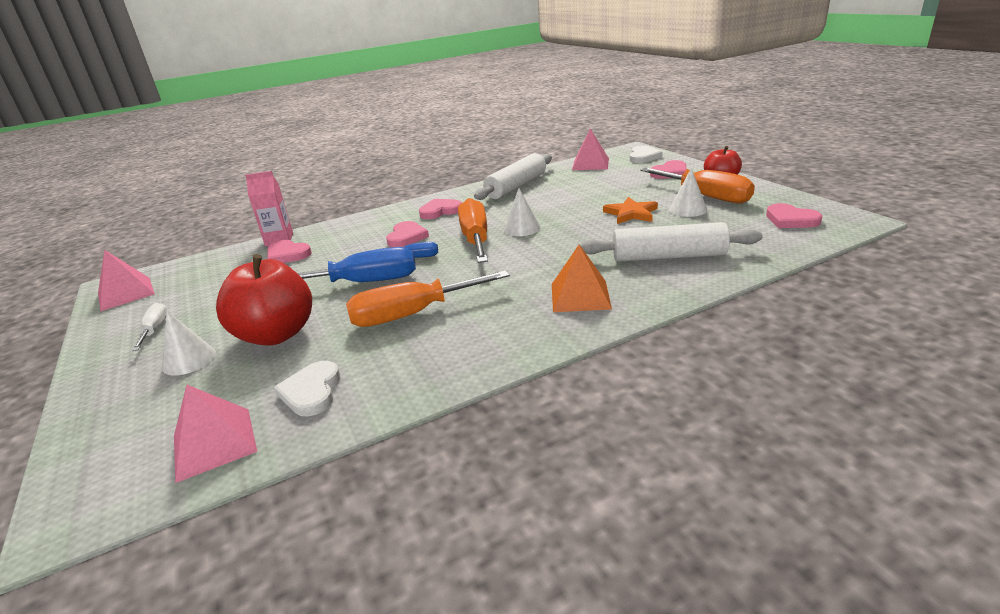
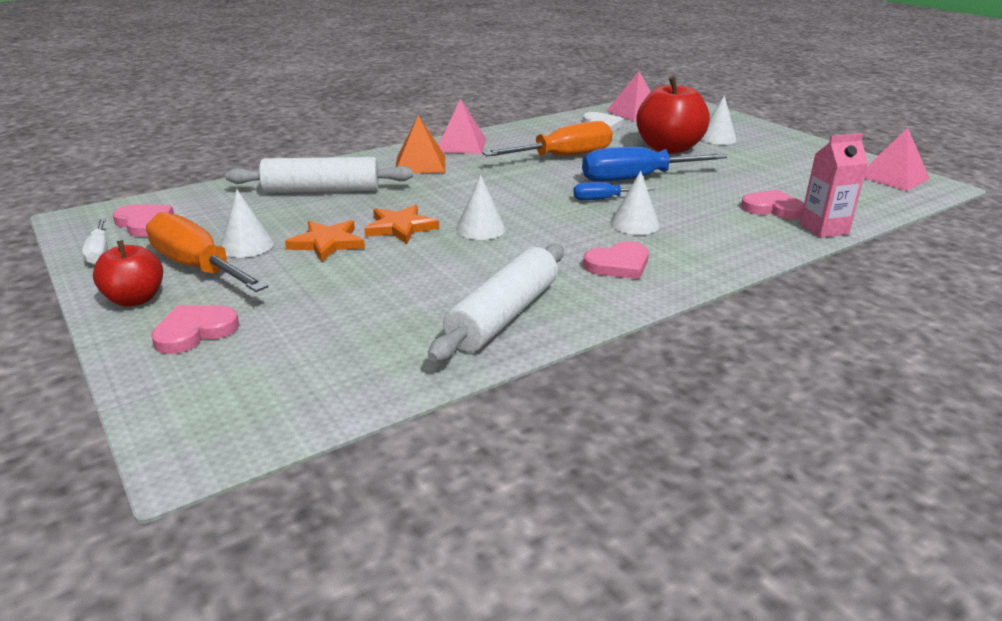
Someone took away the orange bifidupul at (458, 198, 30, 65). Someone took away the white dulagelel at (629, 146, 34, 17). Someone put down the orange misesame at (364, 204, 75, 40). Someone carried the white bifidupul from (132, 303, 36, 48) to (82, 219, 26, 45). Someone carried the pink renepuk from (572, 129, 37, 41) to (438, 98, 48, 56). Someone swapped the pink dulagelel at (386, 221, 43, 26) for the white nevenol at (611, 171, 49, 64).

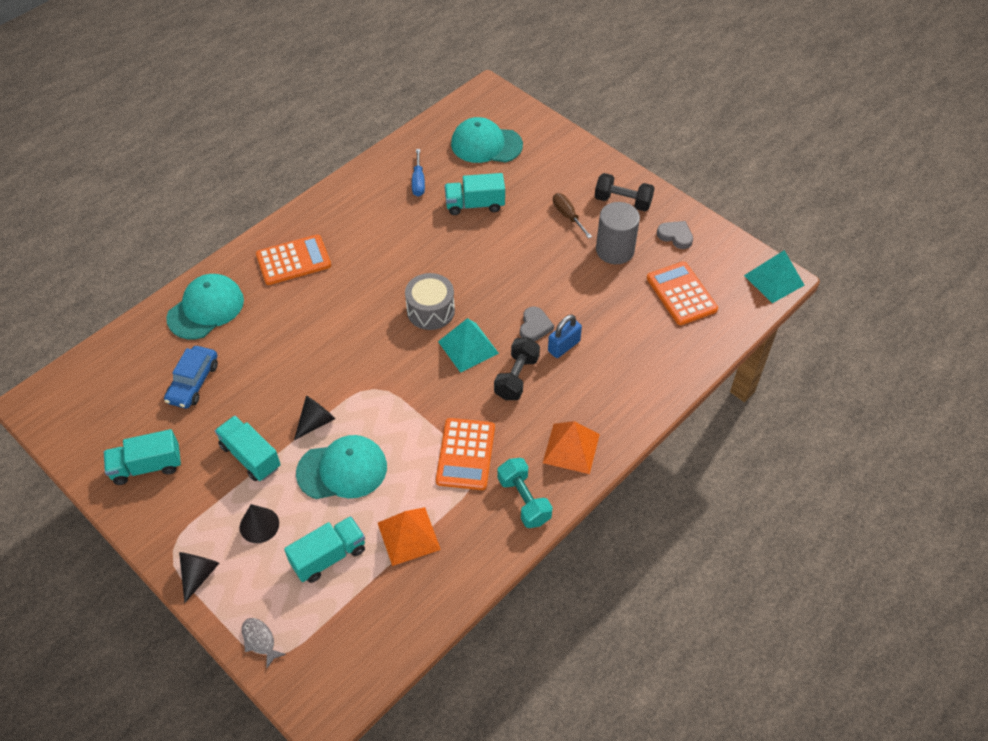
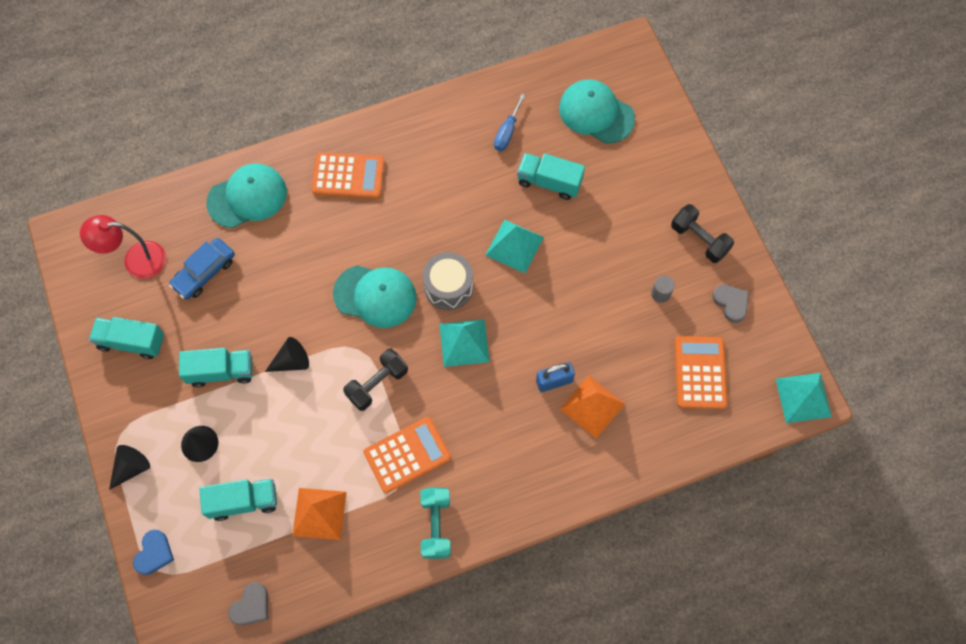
Someone took away the brown bifidupul at (553, 193, 39, 46). Someone put down the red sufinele at (80, 215, 86, 64). Someone put down the turquoise renepuk at (485, 219, 59, 54). Someone carried the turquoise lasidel from (296, 435, 91, 64) to (333, 265, 84, 63). Someone carried the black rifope from (494, 337, 46, 63) to (343, 349, 65, 62). Someone carried the grey dulagelel from (520, 307, 34, 34) to (228, 582, 40, 43). Someone carried the orange renepuk from (543, 421, 57, 53) to (560, 375, 65, 64). Someone swapped the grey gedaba at (242, 618, 44, 51) for the blue dulagelel at (133, 530, 41, 45). Someone rotated the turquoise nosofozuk at (215, 416, 66, 65) by 105 degrees clockwise. Someone rotated the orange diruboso at (436, 418, 59, 72) by 150 degrees counterclockwise. Someone scaled the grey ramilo at (596, 202, 44, 62) by 0.47.

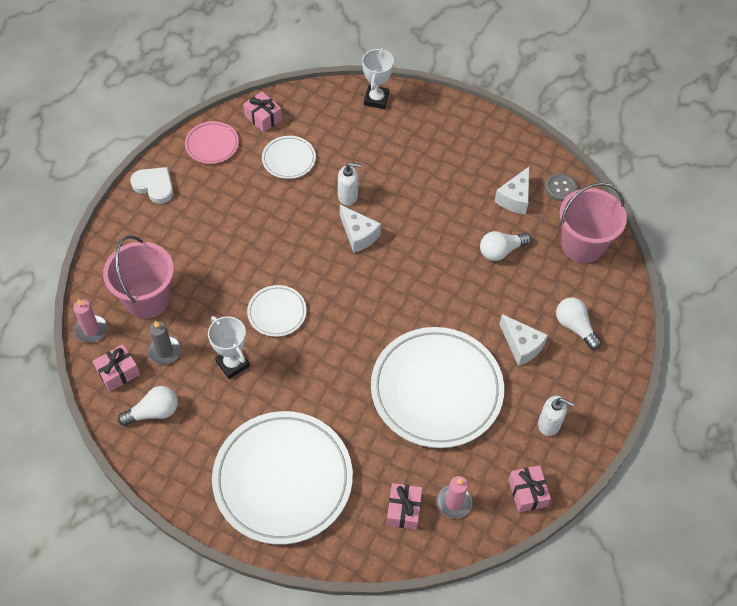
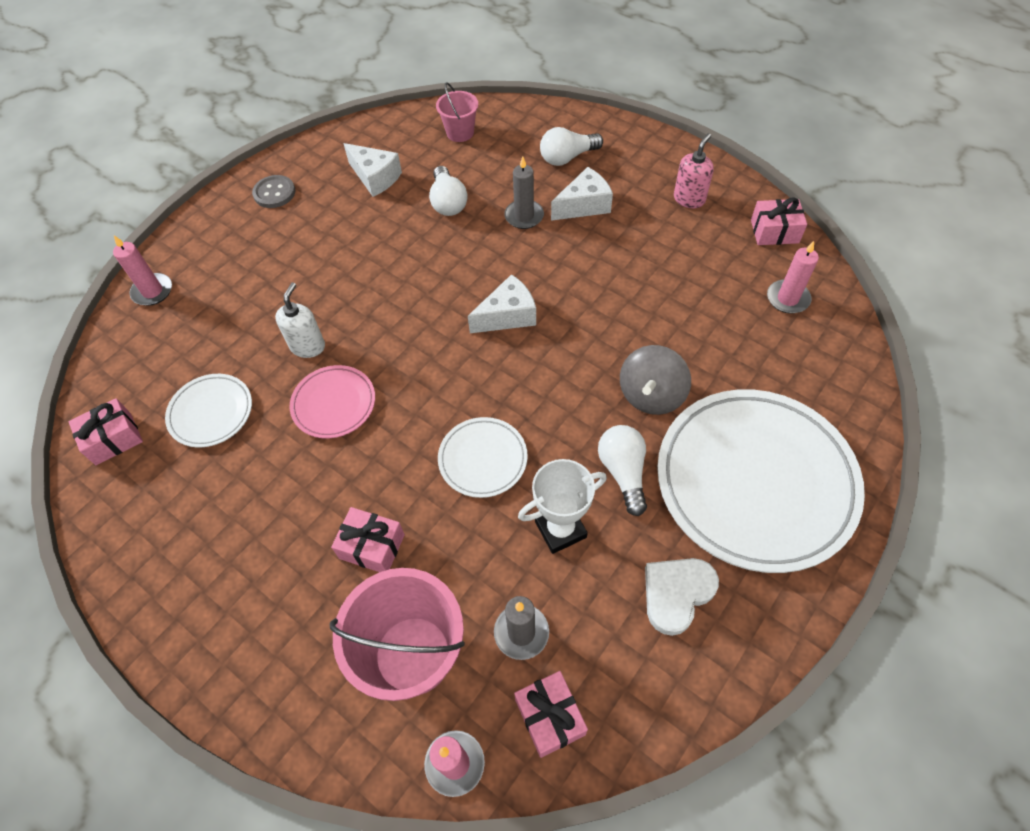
Someone took away the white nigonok at (371, 327, 133, 121). Someone put down the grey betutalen at (504, 157, 40, 72). Someone put down the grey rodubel at (620, 345, 71, 70). Someone carried the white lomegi from (118, 386, 60, 40) to (598, 425, 49, 91). Someone carried the white dulagelel from (130, 167, 43, 37) to (645, 558, 74, 78). Someone carried the pink nigonok from (185, 121, 54, 43) to (290, 365, 85, 74). Someone carried the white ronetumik from (340, 205, 41, 48) to (468, 274, 68, 59). Someone carried the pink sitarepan from (386, 483, 36, 47) to (331, 507, 74, 65). Someone carried the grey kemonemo from (545, 173, 33, 28) to (252, 175, 43, 33). Someone swapped the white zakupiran at (362, 48, 32, 61) for the pink betutalen at (113, 236, 59, 70). Someone repainted the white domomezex at (538, 396, 36, 40), which became the pink domomezex at (674, 133, 40, 75). Someone scaled the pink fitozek at (559, 183, 68, 80) by 0.54.

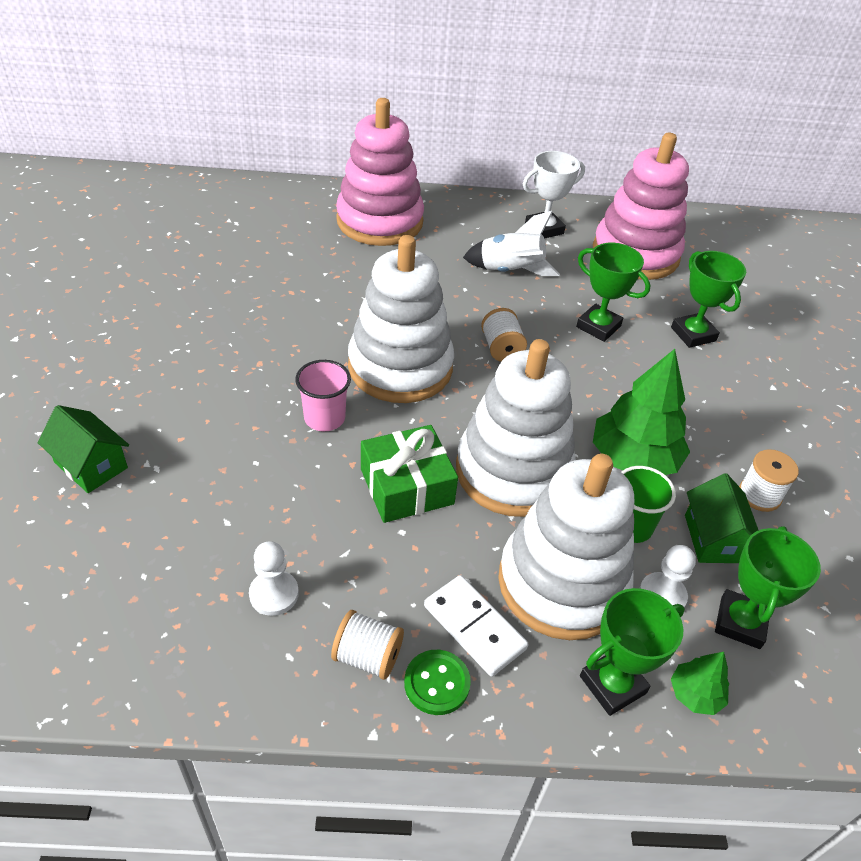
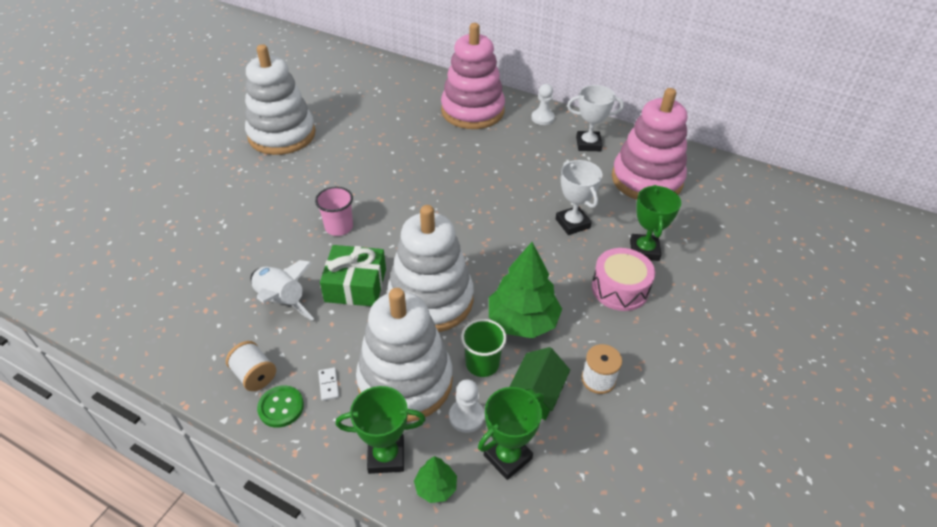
Someone took away the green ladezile at (37, 405, 92, 88). Someone took away the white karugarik at (481, 308, 46, 54). Someone put down the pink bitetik at (592, 248, 63, 63). Someone carried the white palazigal from (249, 541, 50, 75) to (531, 84, 24, 41). Someone carried the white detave from (348, 235, 106, 168) to (245, 44, 71, 111). Someone carried the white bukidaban from (463, 211, 97, 65) to (250, 260, 64, 61). Someone repainted the green zakupiran at (576, 243, 75, 99), which became the white zakupiran at (556, 160, 46, 75). Someone scaled the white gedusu at (424, 575, 104, 102) by 0.49.

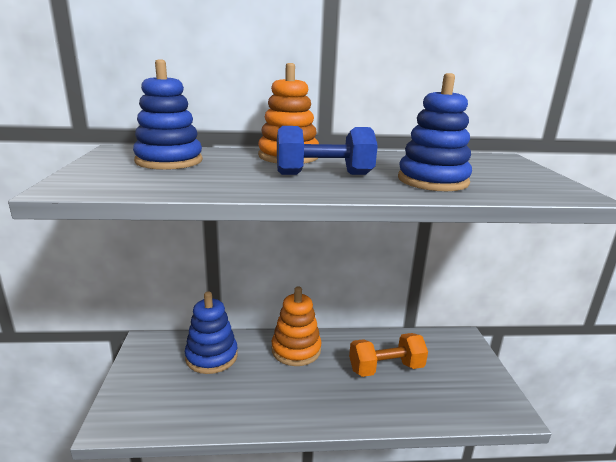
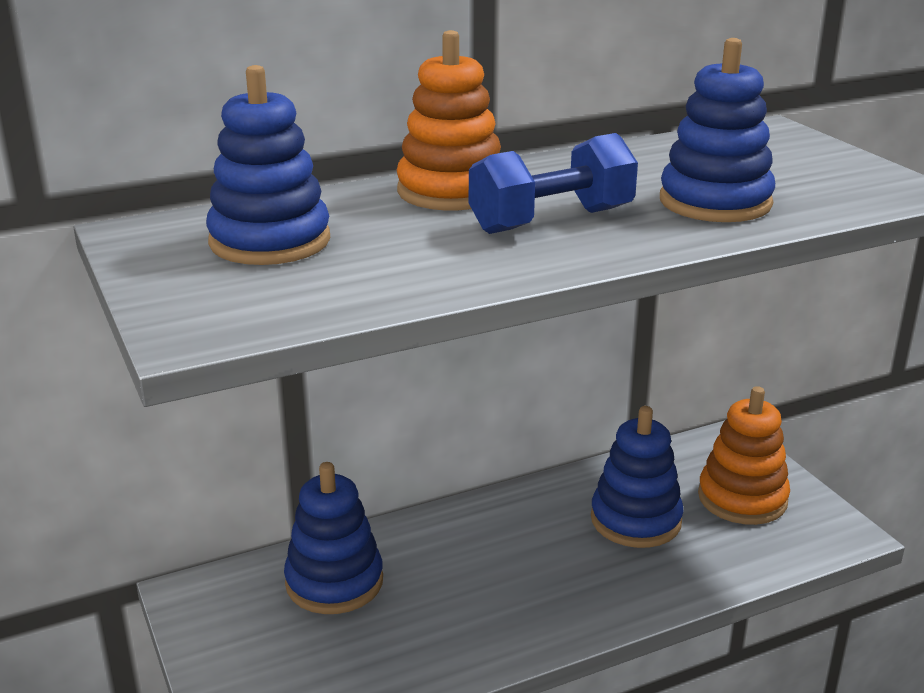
Someone carried the orange detave from (272, 286, 49, 80) to (698, 386, 92, 139). Someone swapped the orange rifope at (349, 333, 79, 44) for the blue detave at (591, 406, 92, 142).

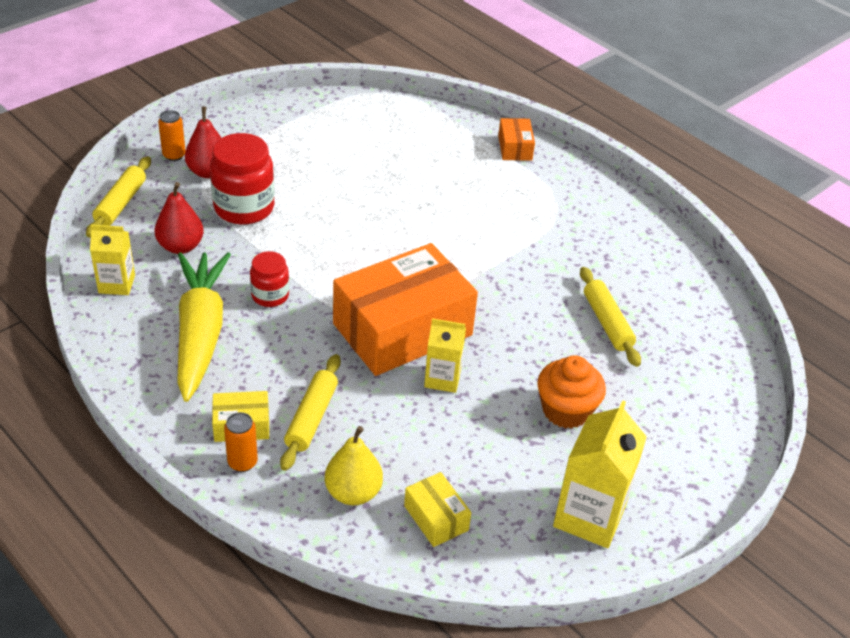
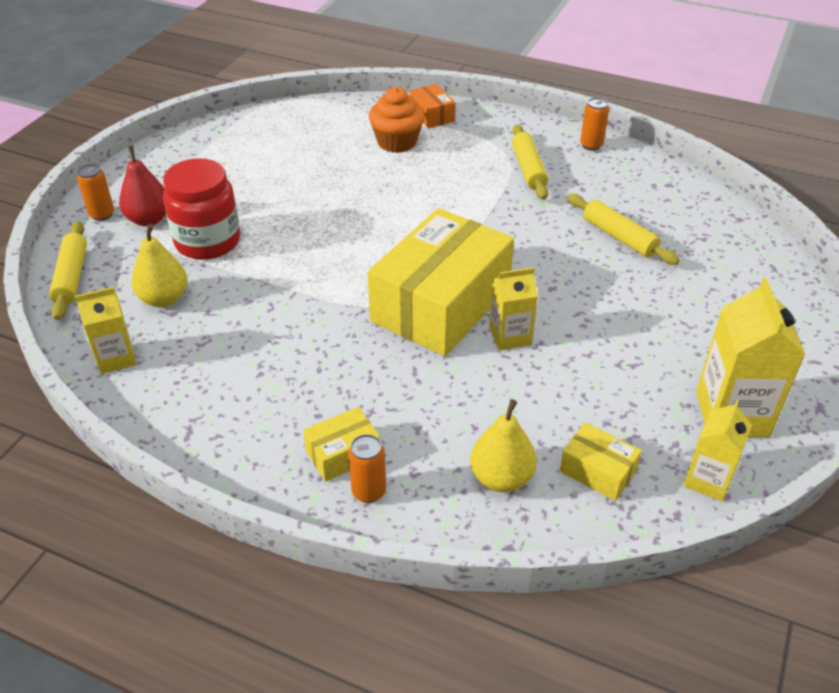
Someone took away the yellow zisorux at (177, 252, 54, 150). Someone took away the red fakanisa at (250, 251, 39, 56). Someone put down the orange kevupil at (580, 97, 29, 54). Someone put down the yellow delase at (683, 400, 69, 102). Someone carried the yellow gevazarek from (280, 354, 61, 117) to (512, 124, 36, 76). Someone carried the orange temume from (537, 355, 69, 74) to (369, 87, 56, 66). Someone repainted the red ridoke at (155, 182, 49, 72), which became the yellow ridoke at (131, 224, 56, 83). Someone repainted the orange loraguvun at (333, 243, 145, 133), which became the yellow loraguvun at (368, 208, 146, 148).

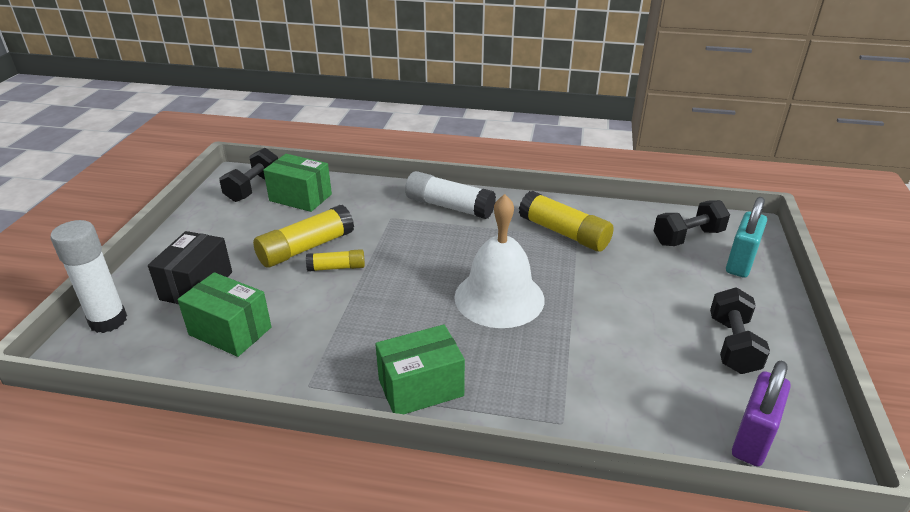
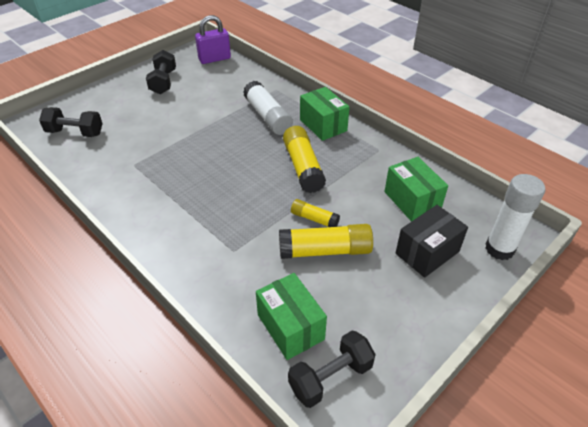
Someone took away the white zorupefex at (454, 194, 91, 134). Someone took away the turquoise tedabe at (726, 197, 41, 81). Someone carried the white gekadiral from (405, 171, 91, 48) to (243, 81, 50, 54). Someone carried the yellow gekadiral from (519, 191, 95, 61) to (283, 126, 43, 67). Someone rotated the green loraguvun at (375, 324, 90, 90) by 45 degrees clockwise. Someone rotated the black rifope at (710, 287, 60, 87) by 45 degrees counterclockwise.

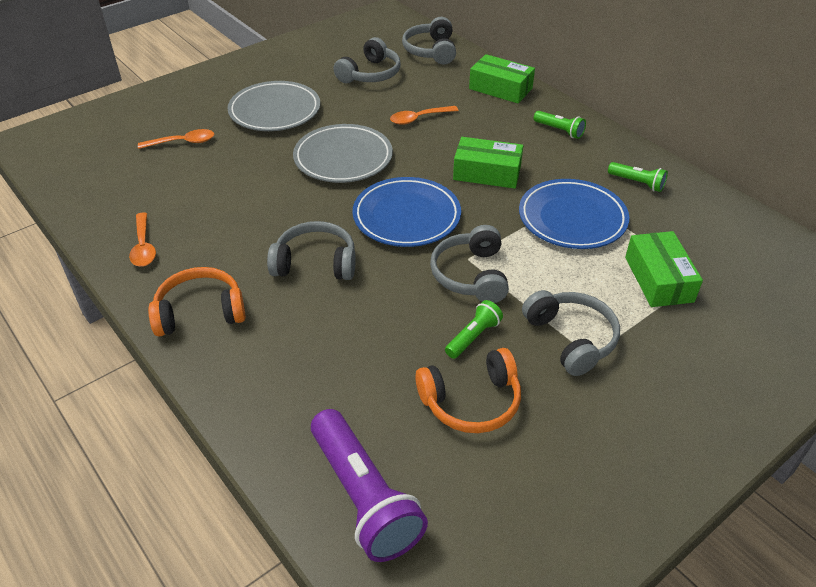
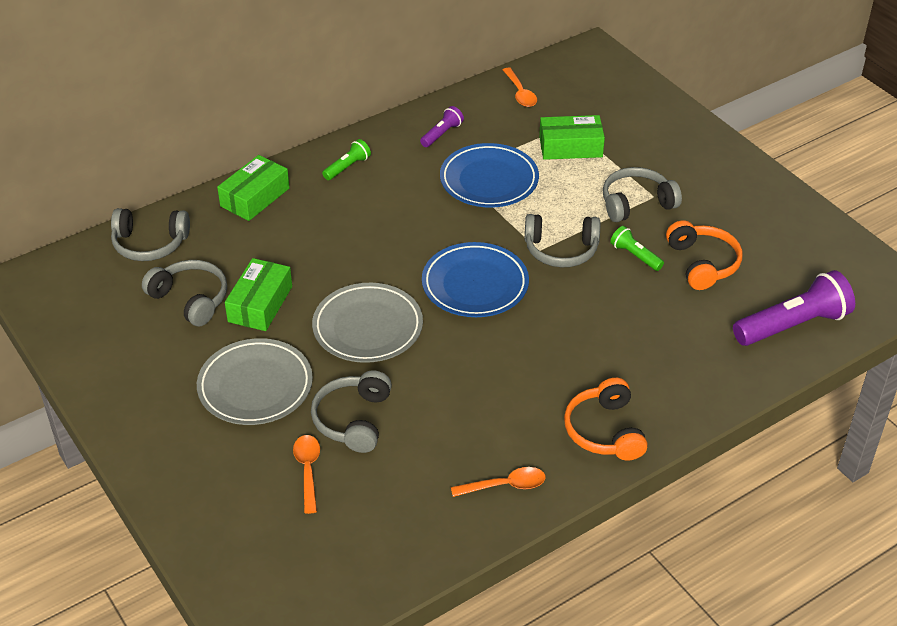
Someone carried the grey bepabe from (267, 221, 89, 59) to (311, 371, 81, 82). Someone carried the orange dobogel from (390, 106, 68, 19) to (503, 67, 34, 40). Someone carried the green loraguvun from (453, 137, 70, 52) to (225, 258, 67, 73). Someone repainted the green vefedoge at (608, 162, 60, 30), which became the purple vefedoge at (420, 106, 44, 41).

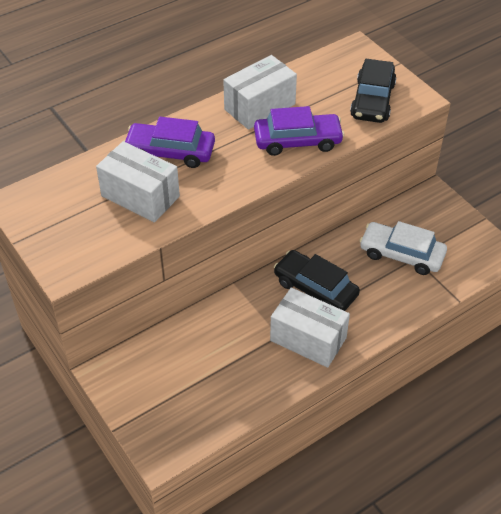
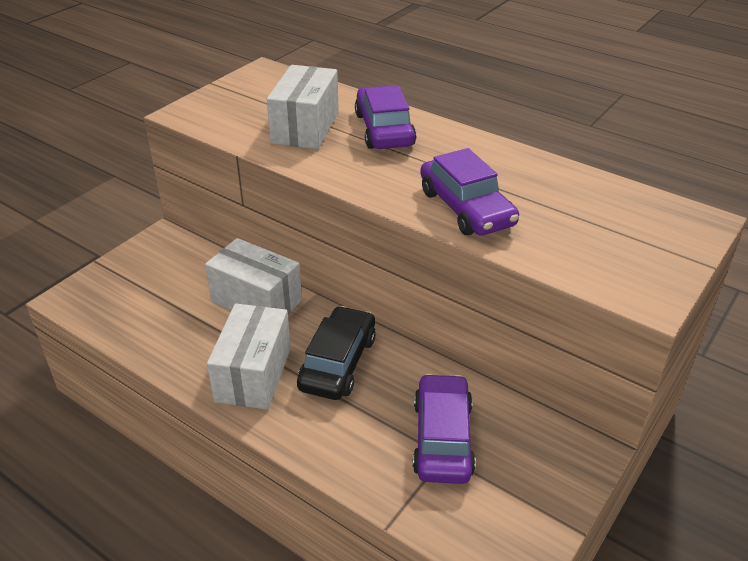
Someone took away the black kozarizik at (350, 59, 46, 64). Someone carried the white loraguvun from (223, 55, 74, 75) to (205, 238, 97, 76). Someone repainted the white kozarizik at (360, 221, 87, 54), which became the purple kozarizik at (413, 374, 63, 110).

